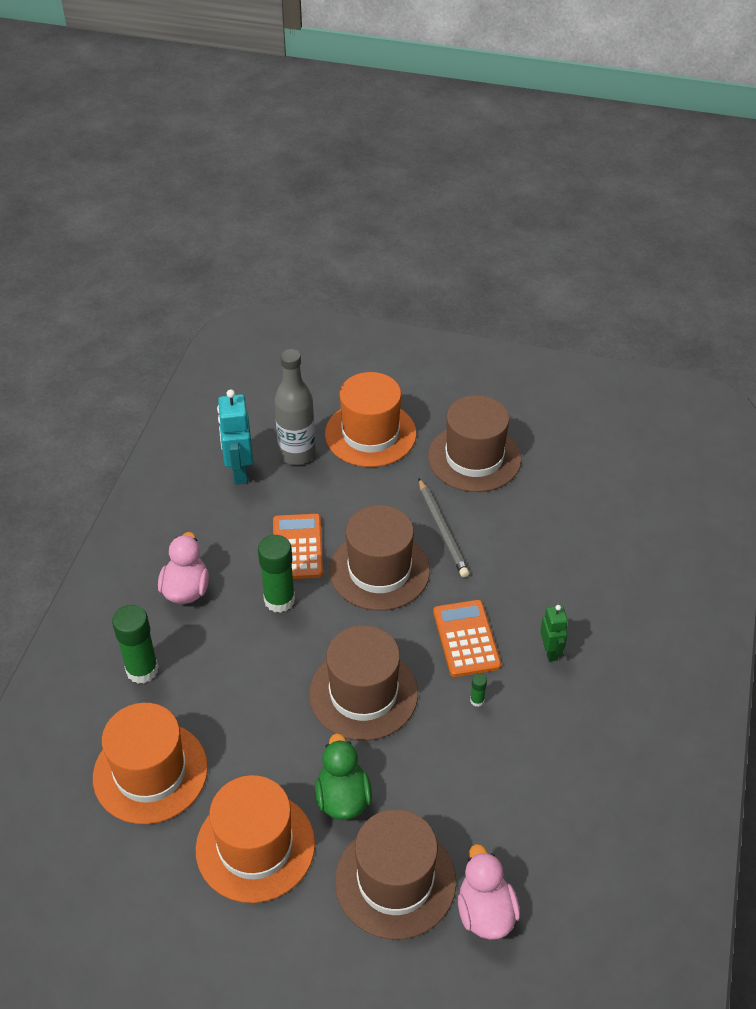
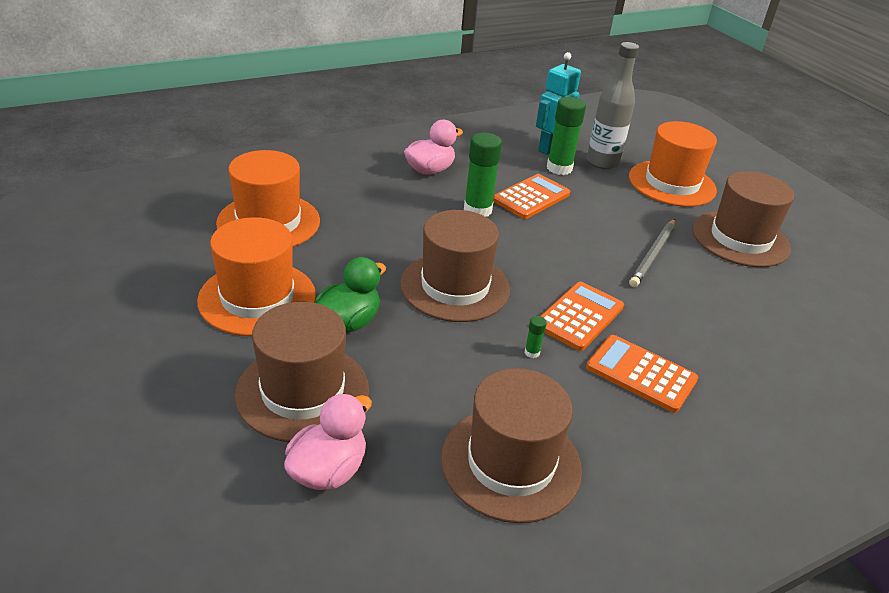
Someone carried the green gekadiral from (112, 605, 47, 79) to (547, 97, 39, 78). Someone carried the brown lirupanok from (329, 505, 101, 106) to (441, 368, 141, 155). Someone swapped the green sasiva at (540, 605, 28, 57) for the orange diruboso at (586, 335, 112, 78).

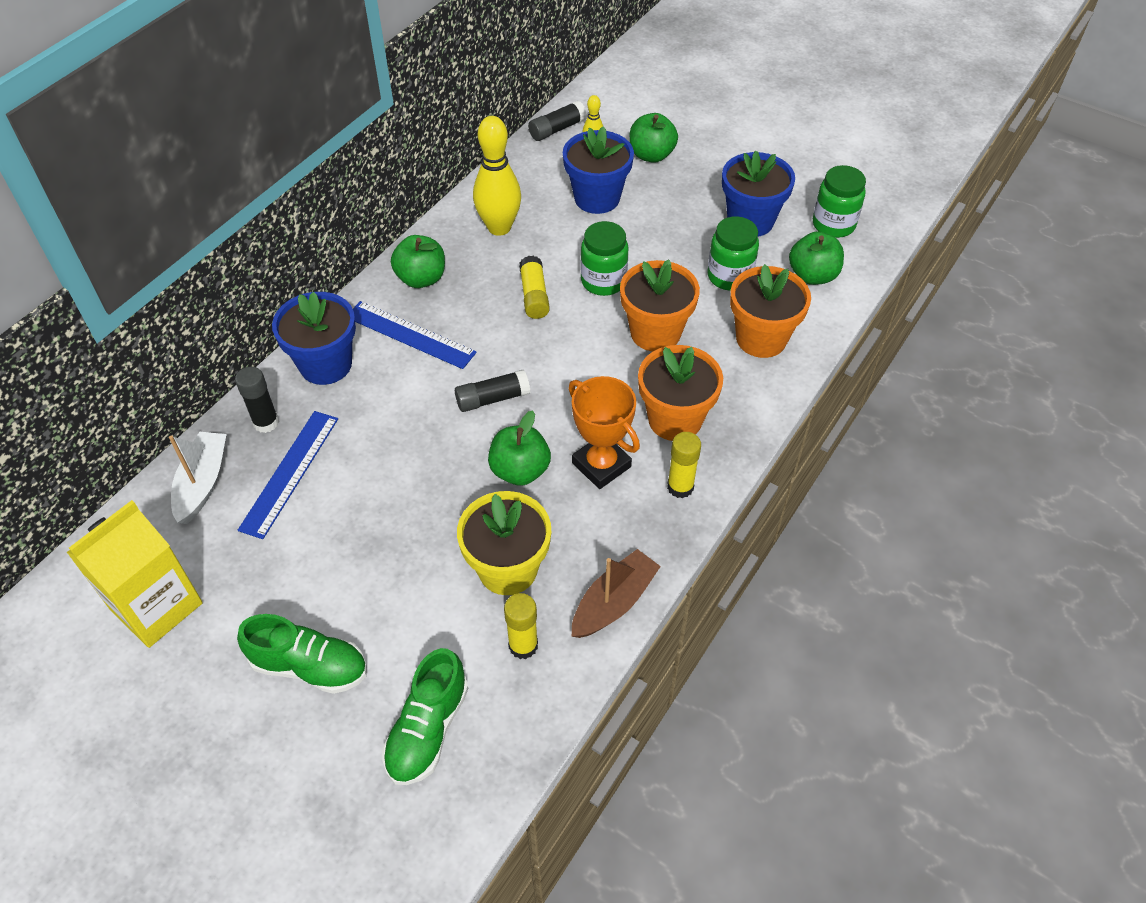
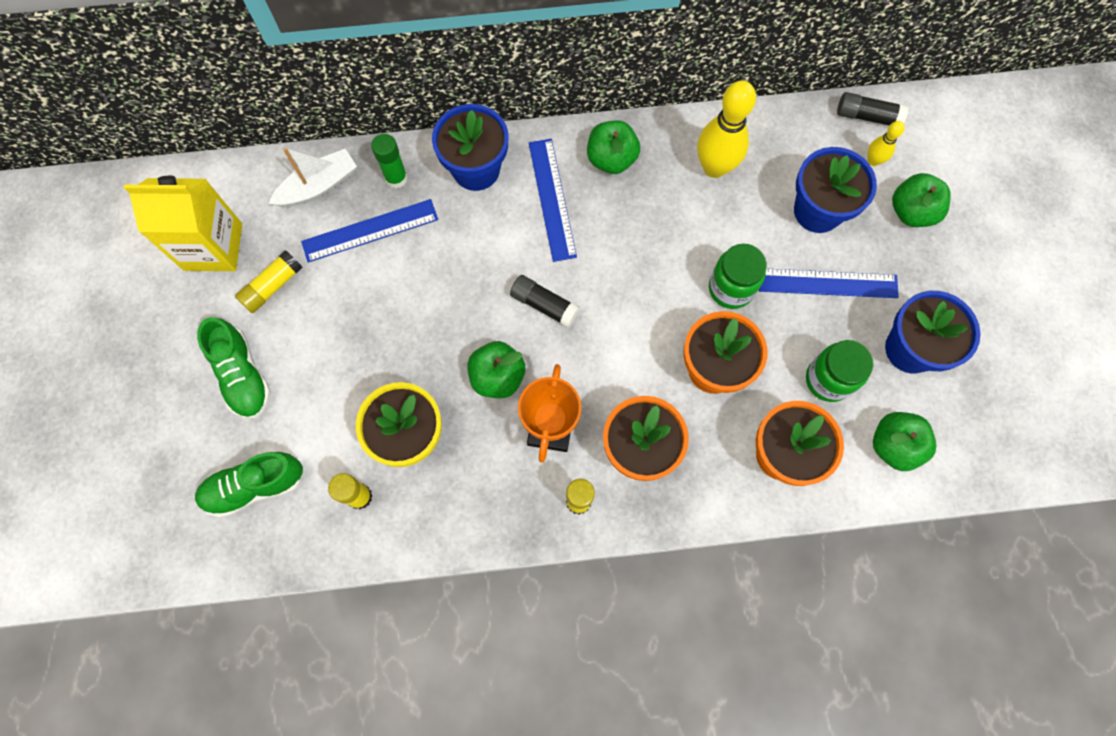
Someone took away the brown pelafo at (572, 549, 89, 89). Someone took away the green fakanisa at (813, 165, 53, 73). Someone put down the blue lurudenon at (759, 269, 140, 29). Someone carried the yellow gekadiral from (519, 256, 31, 63) to (235, 250, 68, 63). Someone repainted the black gekadiral at (235, 367, 44, 66), which became the green gekadiral at (371, 134, 37, 54).

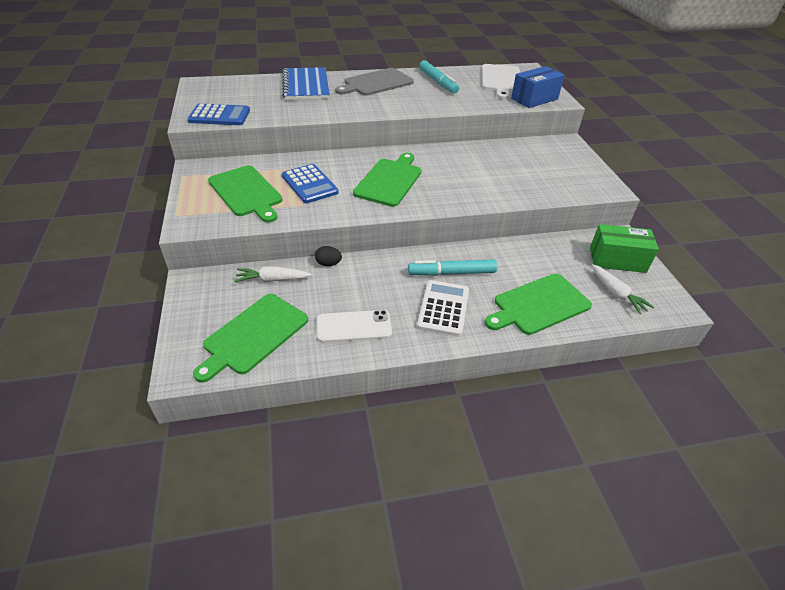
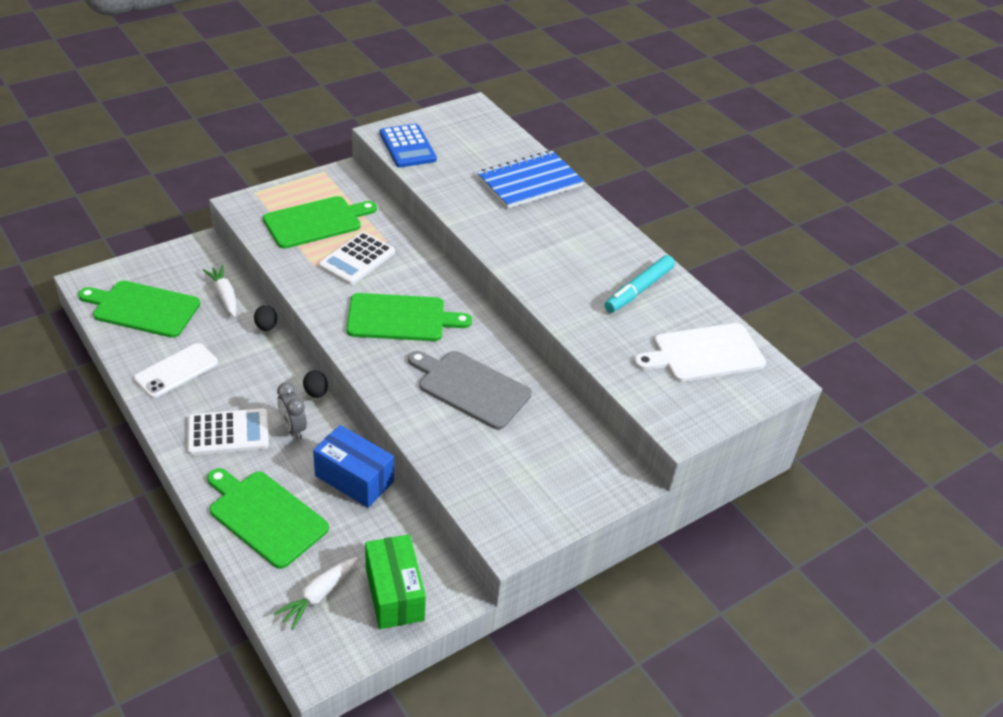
Someone put down the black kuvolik at (303, 370, 25, 28). Someone carried the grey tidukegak from (335, 68, 79, 28) to (408, 351, 124, 78). Someone carried the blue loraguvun from (511, 66, 53, 42) to (313, 425, 81, 83). Someone swapped the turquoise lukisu at (408, 259, 89, 17) for the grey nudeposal at (277, 382, 30, 57). Someone repainted the blue diruboso at (282, 164, 57, 39), which became the white diruboso at (319, 232, 76, 53). Someone rotated the green tidukegak at (208, 165, 75, 58) by 150 degrees counterclockwise. Someone rotated the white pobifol at (317, 310, 75, 33) by 75 degrees clockwise.

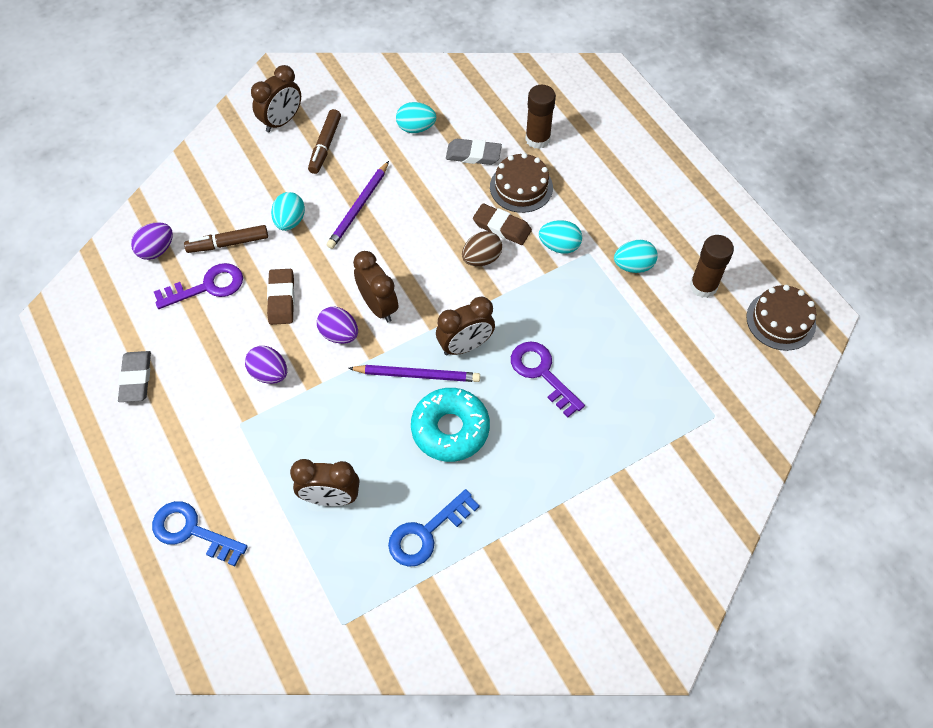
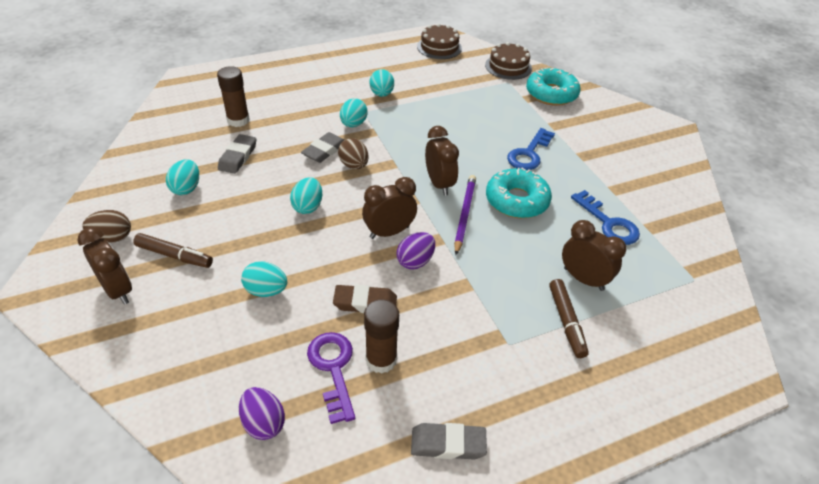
Someone took away the purple kuvolik at (245, 346, 42, 38). Someone took away the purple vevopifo at (327, 161, 62, 88). Someone took away the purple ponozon at (511, 341, 74, 77). Someone put down the brown kuvolik at (82, 210, 49, 33). Someone put down the turquoise kuvolik at (290, 177, 32, 37). Someone put down the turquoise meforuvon at (526, 68, 54, 38). Someone carried the blue ponozon from (152, 501, 96, 65) to (507, 128, 48, 42). Someone carried the brown lukisu from (184, 225, 84, 28) to (549, 279, 40, 79). Someone carried the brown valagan from (490, 153, 63, 60) to (485, 42, 47, 38). Someone carried the brown gekadiral from (690, 235, 44, 63) to (364, 299, 35, 75). Someone repainted the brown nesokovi at (473, 203, 59, 42), which became the grey nesokovi at (301, 132, 43, 31). Someone rotated the brown nudeposal at (290, 459, 69, 47) by 60 degrees counterclockwise.

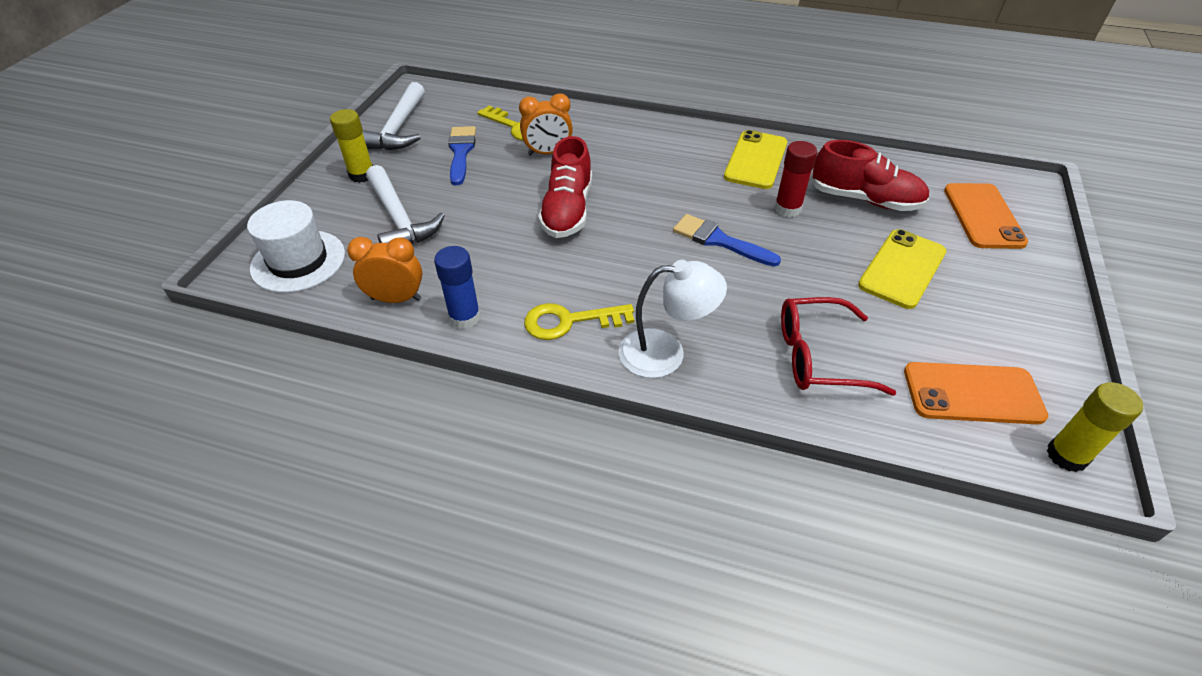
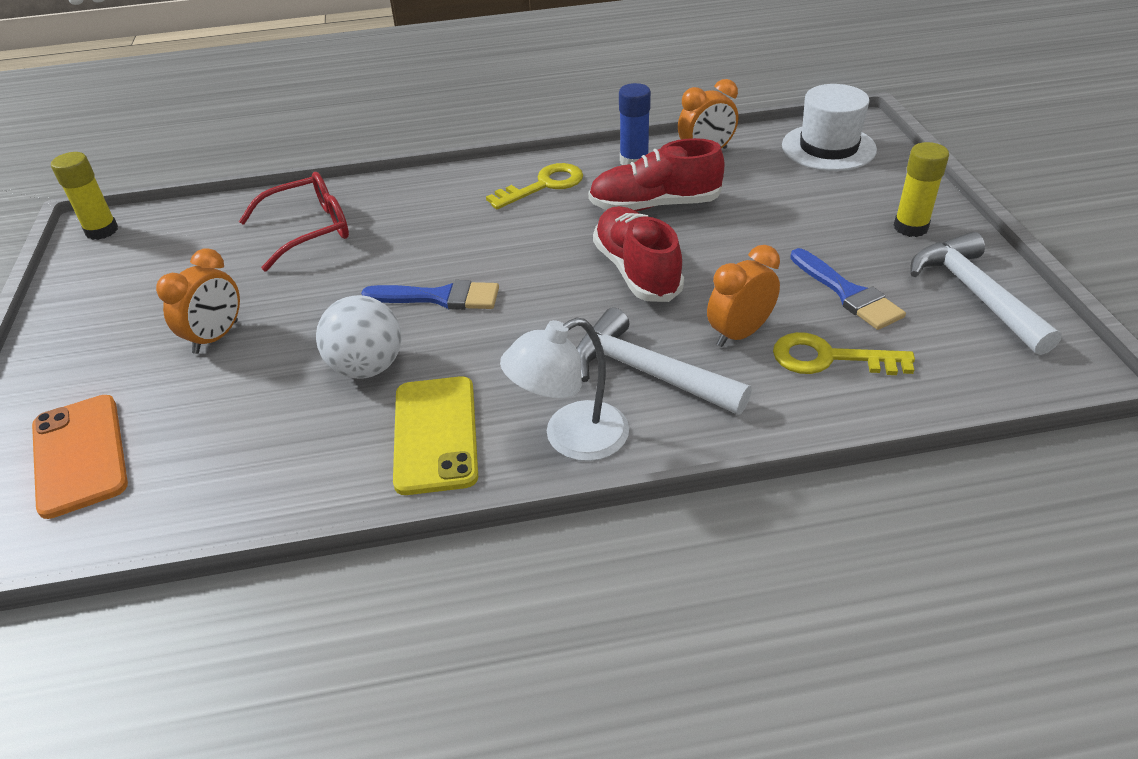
Someone took away the orange pobifol at (904, 362, 144, 63). Someone carried the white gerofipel from (366, 165, 79, 79) to (576, 308, 176, 107). Someone carried the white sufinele from (619, 260, 108, 118) to (500, 317, 129, 144). Someone carried the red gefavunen from (810, 140, 120, 71) to (588, 138, 136, 73). Someone swapped the red gekadiral at (774, 141, 43, 76) for the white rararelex at (316, 295, 86, 84). Someone swapped the yellow pobifol at (858, 229, 89, 80) for the orange nudeposal at (156, 248, 84, 106).

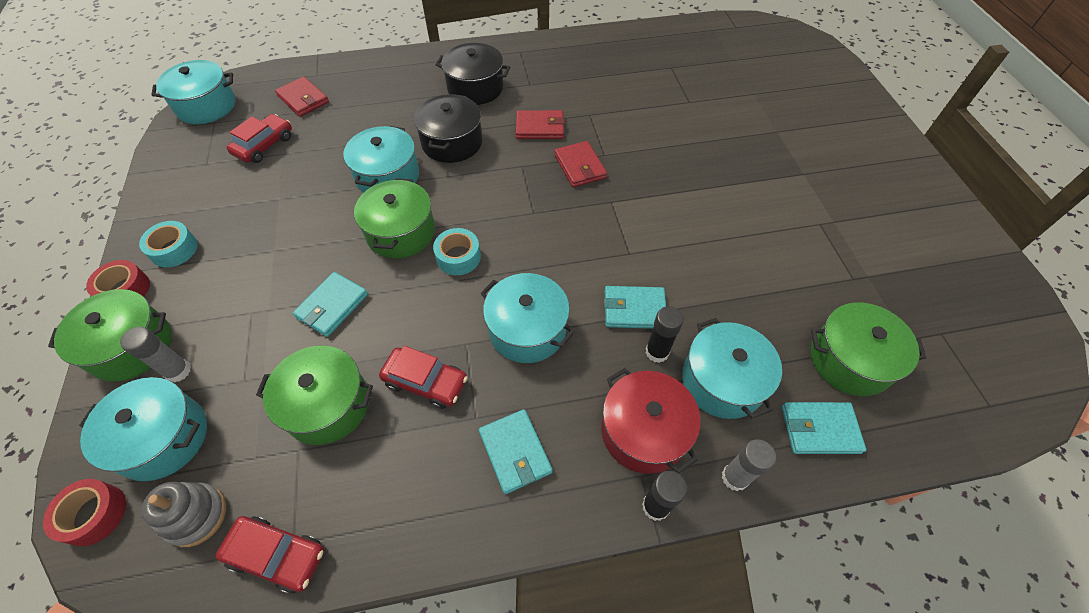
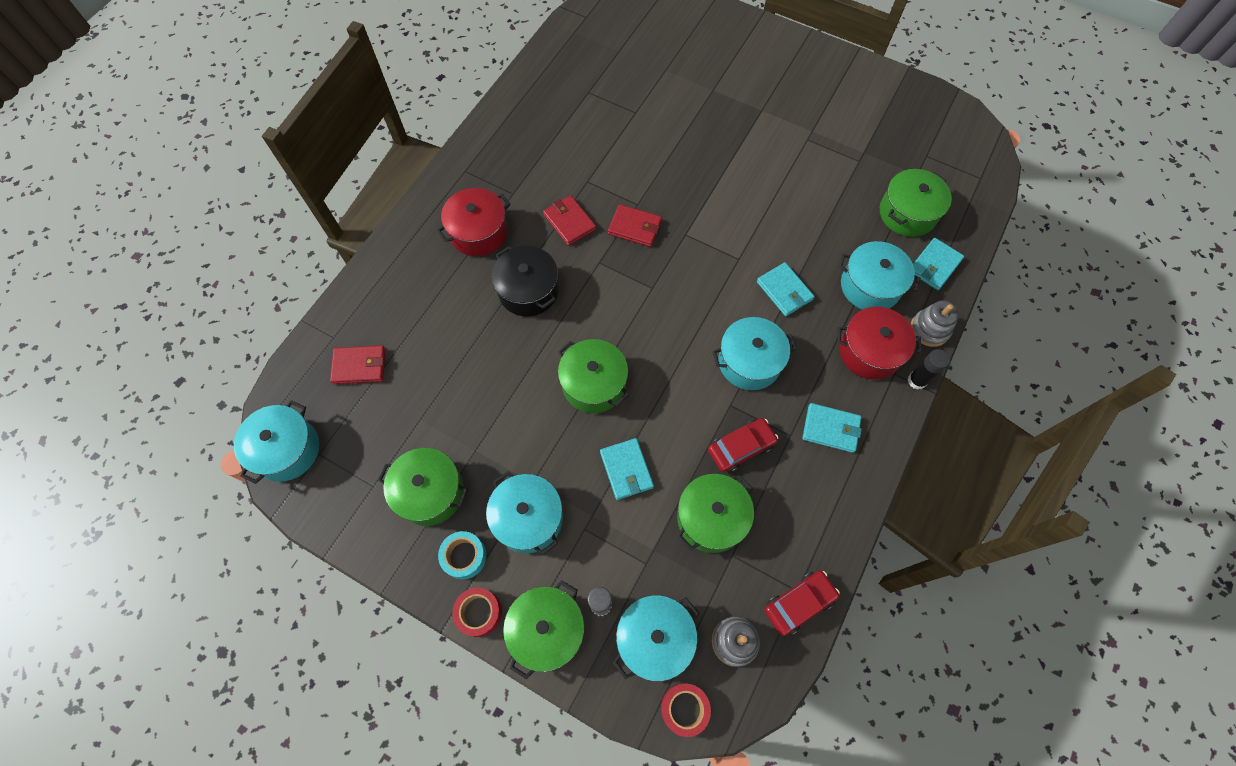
Someone took away the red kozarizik at (227, 114, 65, 49). Someone took away the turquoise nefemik at (433, 228, 48, 47). Someone took away the black gekadiral at (646, 306, 38, 57). Someone put down the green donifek at (378, 448, 90, 78). Someone carried the turquoise donifek from (343, 126, 76, 67) to (486, 471, 77, 84). Someone swapped the grey gekadiral at (722, 439, 54, 52) for the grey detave at (911, 301, 48, 46). Someone repainted the black donifek at (436, 43, 74, 62), which became the red donifek at (437, 188, 74, 69). Someone rotated the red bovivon at (516, 110, 49, 29) by 75 degrees counterclockwise. Someone rotated the turquoise bovivon at (604, 286, 62, 43) by 75 degrees counterclockwise.

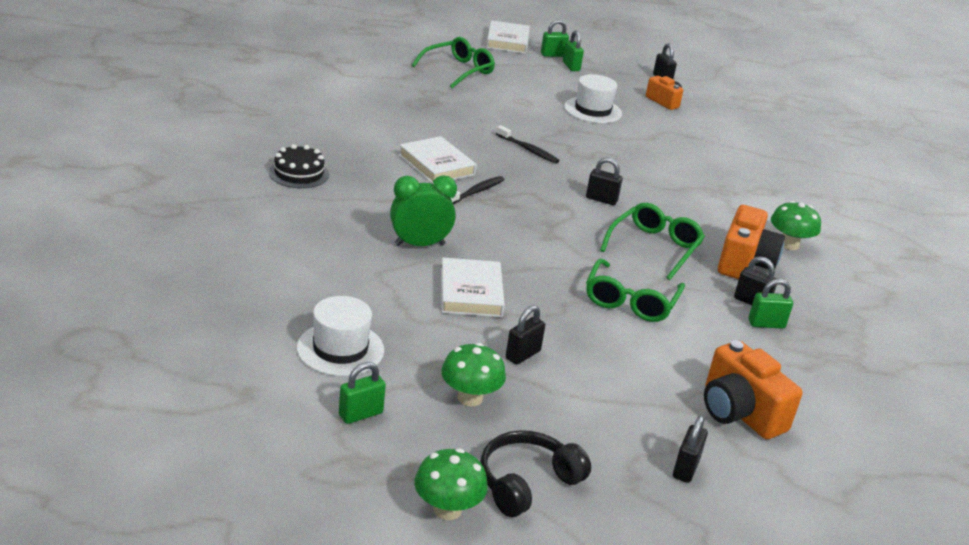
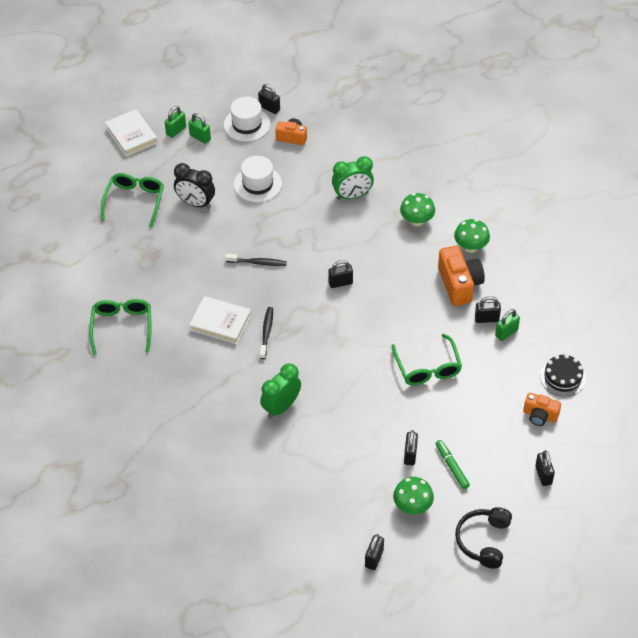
Someone took away the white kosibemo at (441, 257, 64, 60). Someone put down the black nudeposal at (174, 163, 41, 46). Someone put down the green nudeposal at (332, 156, 42, 44). Someone put down the green lukisu at (436, 440, 34, 49). Someone carried the black valagan from (269, 144, 60, 44) to (540, 354, 46, 43). Someone carried the white lirupanok from (297, 296, 87, 80) to (224, 97, 46, 45). Someone carried the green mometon from (414, 448, 74, 72) to (400, 193, 35, 33). Someone carried the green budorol from (600, 203, 105, 77) to (89, 299, 63, 56). Someone repainted the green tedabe at (339, 362, 47, 62), which became the black tedabe at (365, 534, 19, 36). Someone scaled the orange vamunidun at (704, 340, 99, 99) by 0.61.

